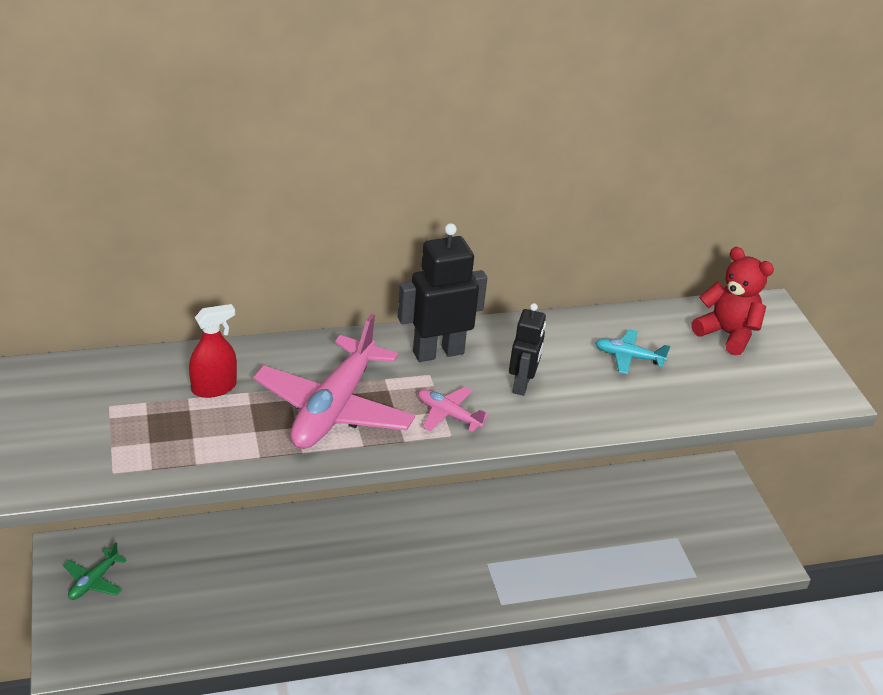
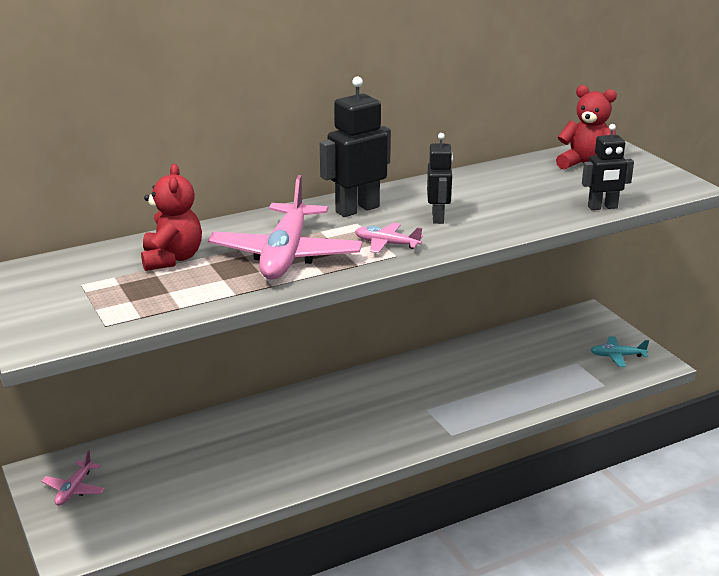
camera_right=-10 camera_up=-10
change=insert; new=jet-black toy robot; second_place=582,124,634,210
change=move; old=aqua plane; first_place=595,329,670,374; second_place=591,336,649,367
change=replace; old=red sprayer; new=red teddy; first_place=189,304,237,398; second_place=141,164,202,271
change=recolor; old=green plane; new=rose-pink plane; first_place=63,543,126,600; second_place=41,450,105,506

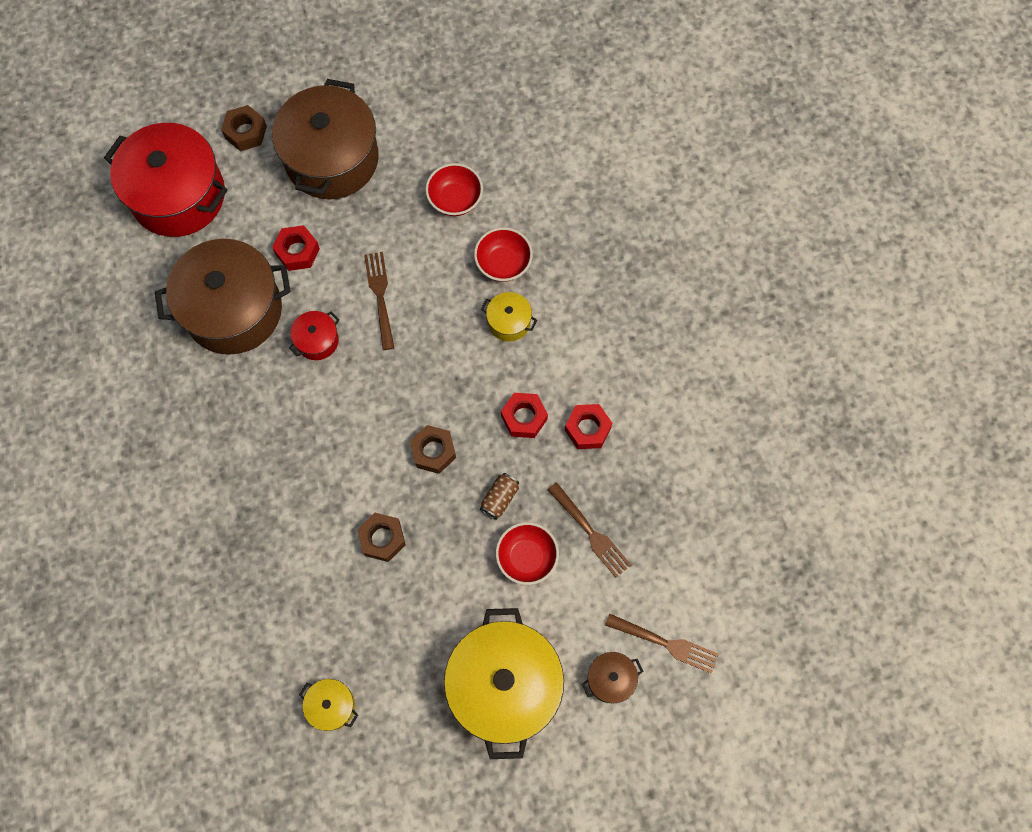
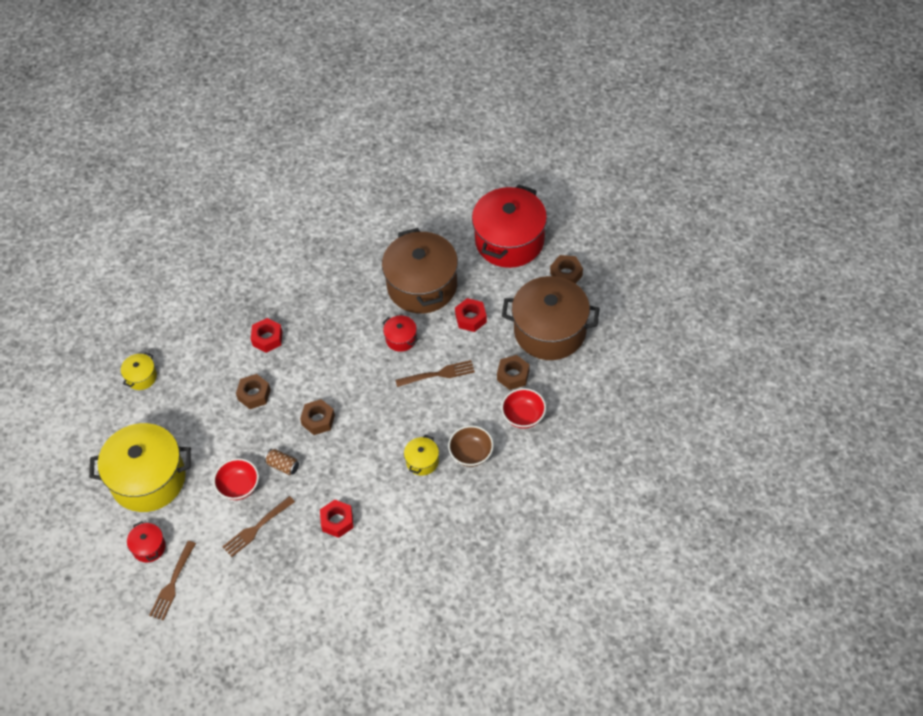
camera_right=90 camera_up=-15
change=insert; new=russet nut; second_place=497,355,529,390
change=move; old=red nut; first_place=501,393,548,438; second_place=251,318,283,353
change=recolor; old=red bowl; new=russet bowl; first_place=474,227,533,282; second_place=448,425,494,467
change=recolor; old=russet stockpot; new=red stockpot; first_place=582,652,643,703; second_place=127,521,166,562

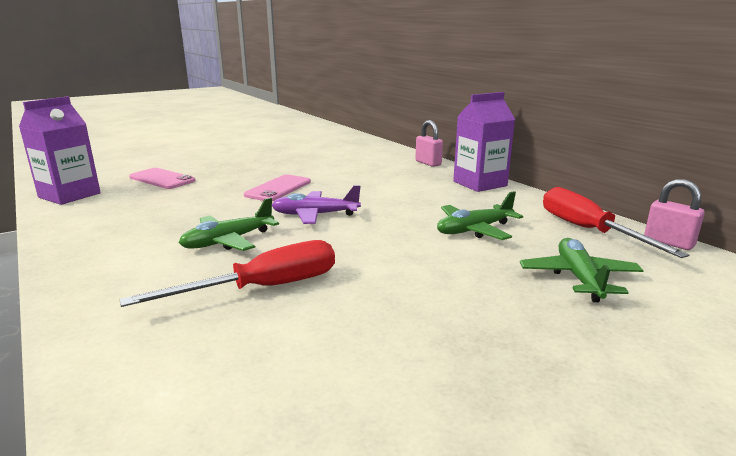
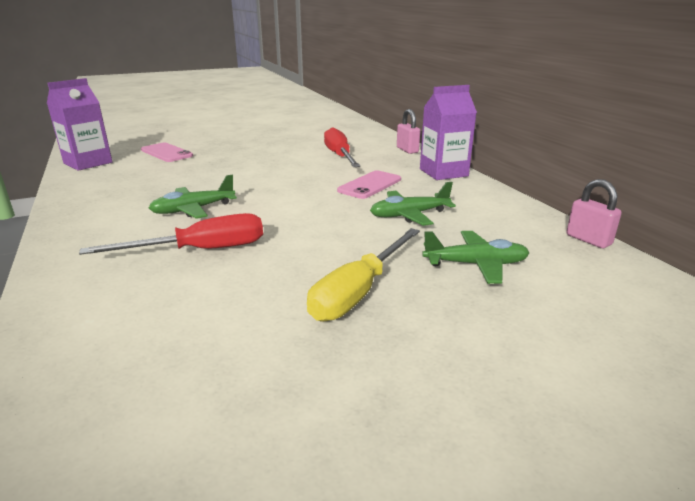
camera_right=10 camera_up=5
change=delete; old=royal purple plane; first_place=272,185,361,224
change=insert; new=bright yellow flat screwdriver; second_place=307,228,420,321
change=move; old=rose-pink phone; first_place=244,175,311,201; second_place=337,170,401,199
change=move; old=red flat screwdriver; first_place=543,187,689,258; second_place=324,127,360,167
change=rotate; old=green plane; first_place=520,238,644,302; second_place=422,231,530,284; degrees=75

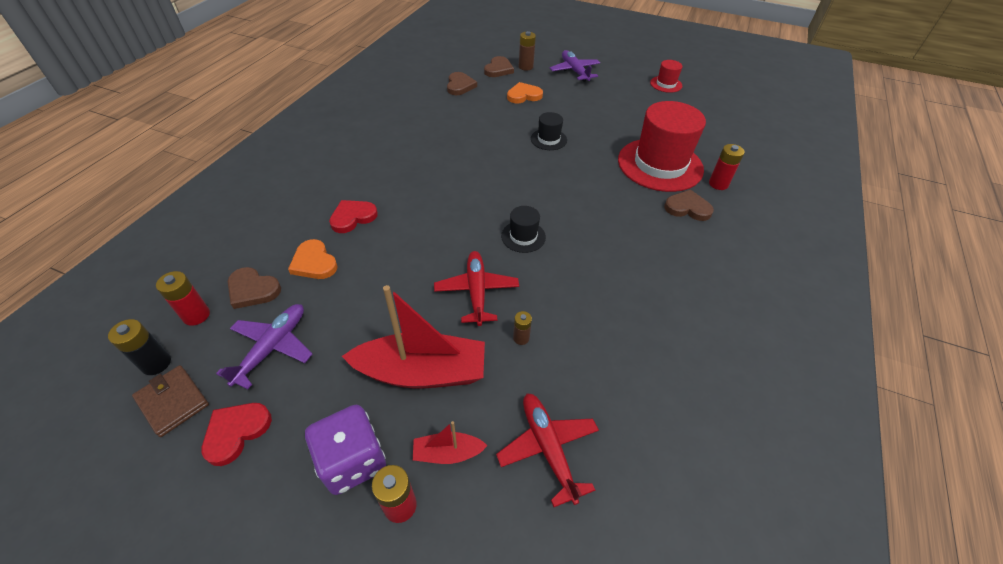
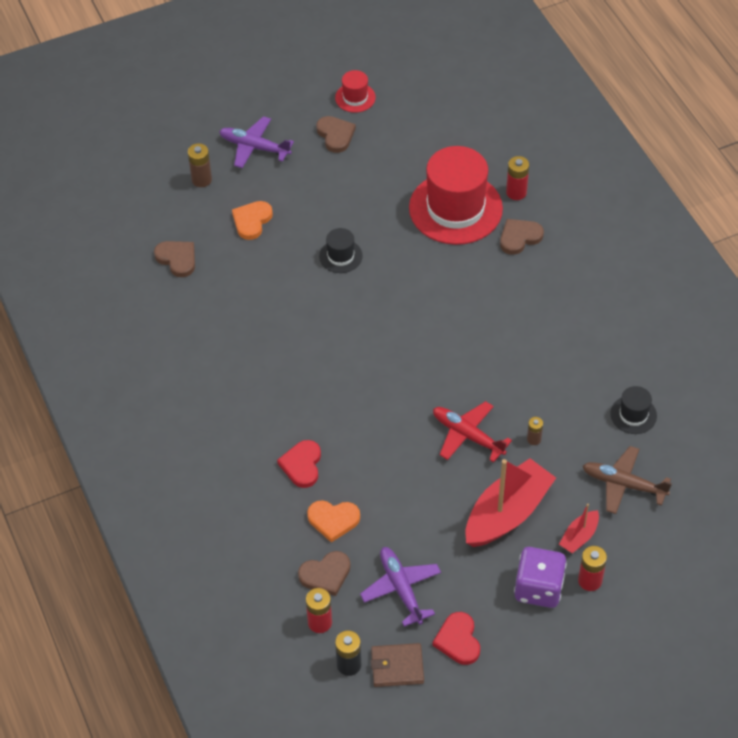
camera_right=-45 camera_up=5
change=move; old=russet heart; first_place=484,56,514,77; second_place=316,116,356,153
change=move; old=jet-black hat; first_place=501,206,546,253; second_place=610,386,657,434
change=recolor; old=red plane; new=russet plane; first_place=496,393,599,507; second_place=583,446,672,514

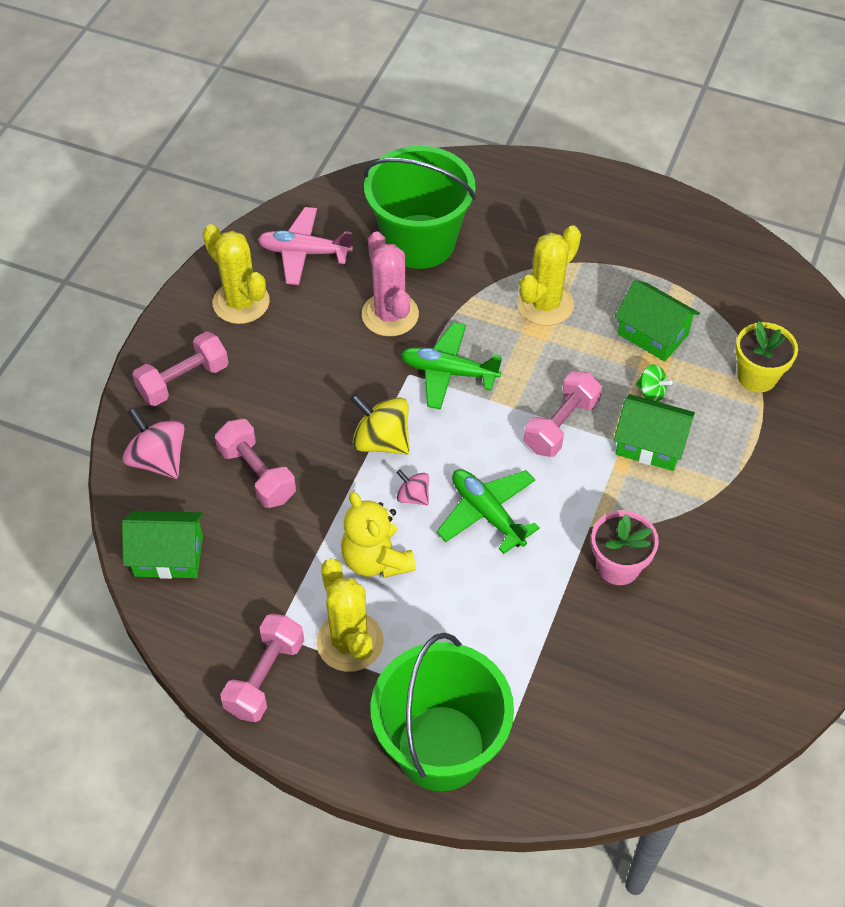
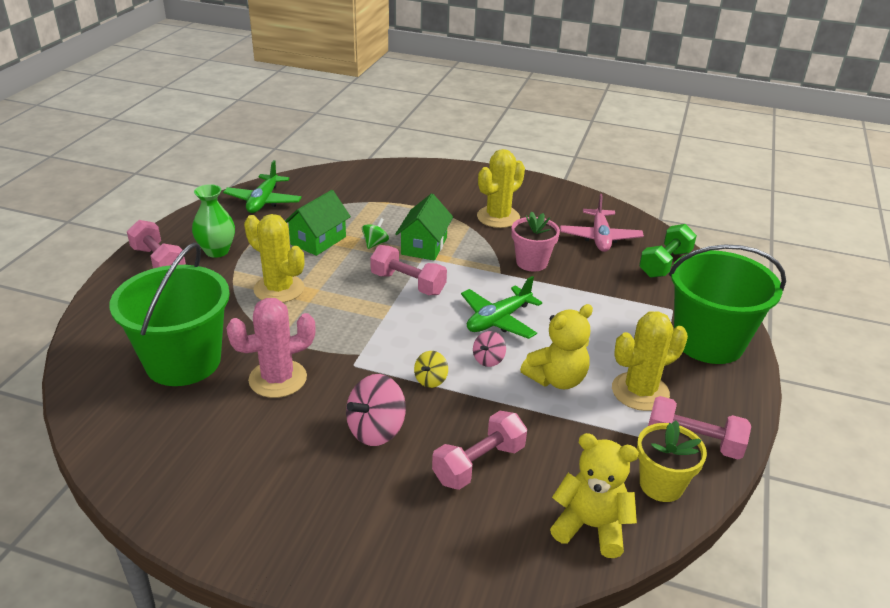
camera_right=-95 camera_up=-20
change=insert; new=green tall vase; second_place=192,184,235,258
change=insert; new=green free weight; second_place=639,224,697,278
change=move; old=rose-pink spinning top; first_place=122,407,185,479; second_place=346,374,406,446
change=move; old=rose-pink free weight; first_place=132,332,229,406; second_place=127,220,186,269
change=move; old=bright yellow saguaro cactus; first_place=202,224,270,324; second_place=477,149,525,228
change=move; old=rose-pink plane; first_place=258,207,353,285; second_place=560,194,644,252
change=move; old=green plane; first_place=401,322,502,410; second_place=223,160,302,213
change=move; old=bright yellow flower pot; first_place=735,321,798,393; second_place=637,421,707,502
change=replace; old=green toy house; new=bright yellow teddy; first_place=122,511,203,579; second_place=550,433,639,558
change=resize; old=bright yellow spinning top; first_place=351,393,409,455; second_place=414,351,448,388; factor=0.56

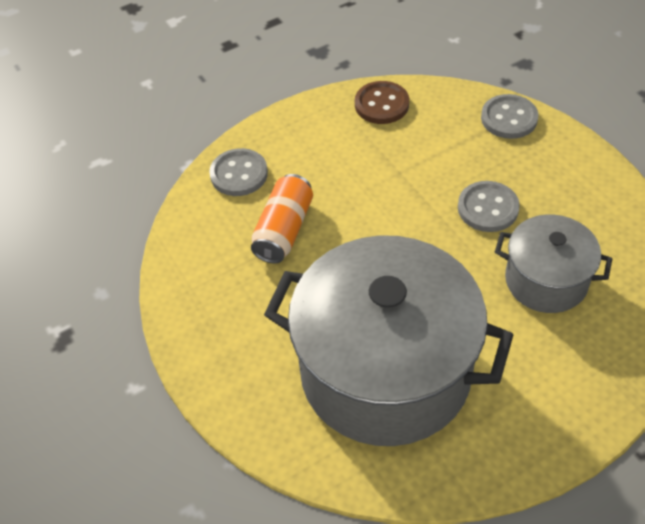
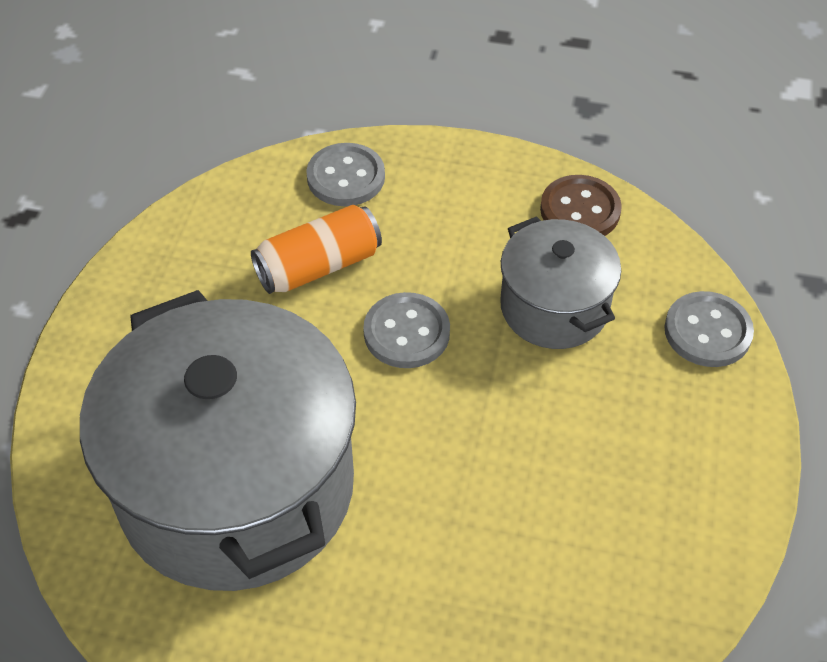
camera_right=40 camera_up=0
change=move; old=ash-grey shirt button; first_place=458,181,520,232; second_place=363,292,450,368
change=move; old=ash-grey stockpot; first_place=495,215,612,313; second_place=500,216,621,349

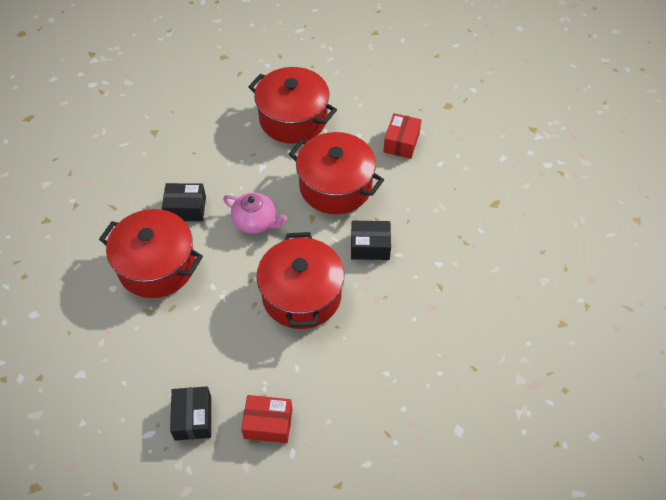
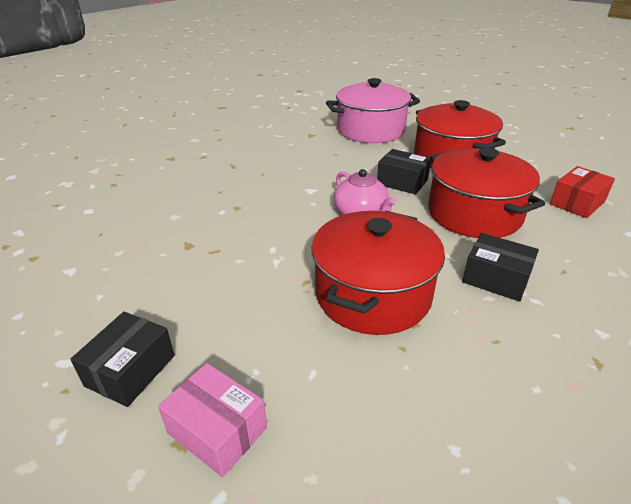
camera_right=30 camera_up=-20
change=delete; old=red stockpot; first_place=99,209,203,298
change=insert; new=rose-pink stockpot; second_place=326,78,420,143
change=move; old=jet-black box; first_place=162,183,206,221; second_place=377,149,431,195
change=recolor; old=red box; new=rose-pink box; first_place=241,395,292,443; second_place=158,363,267,477

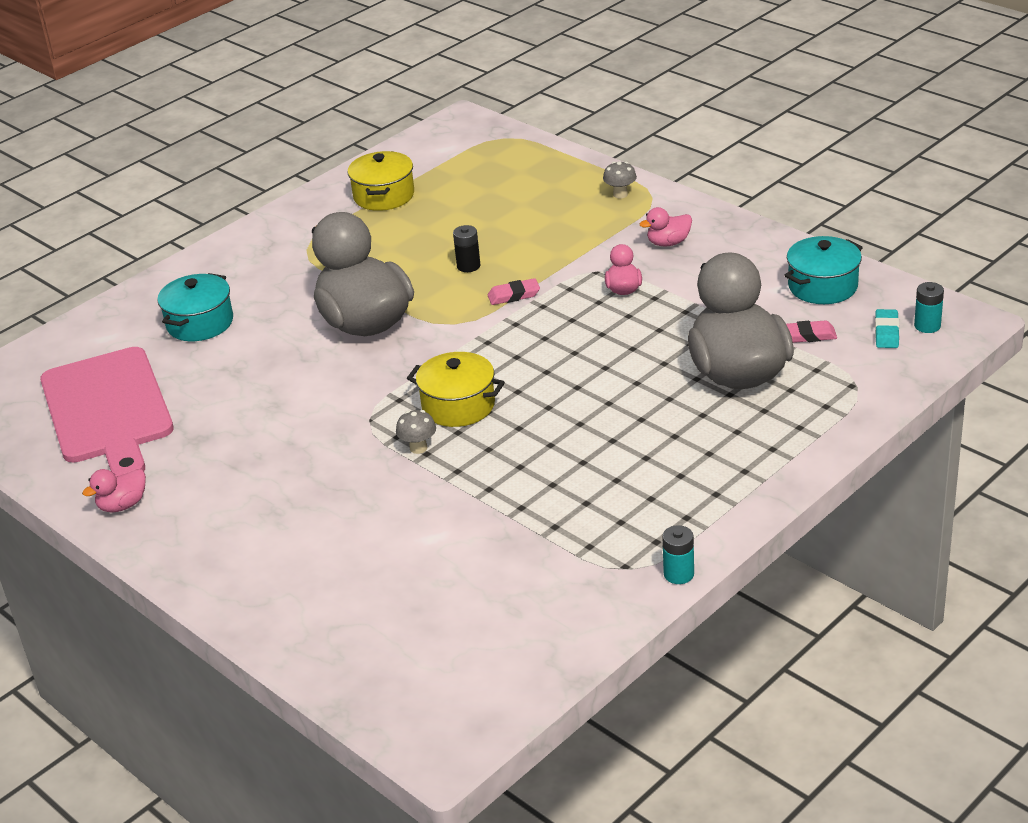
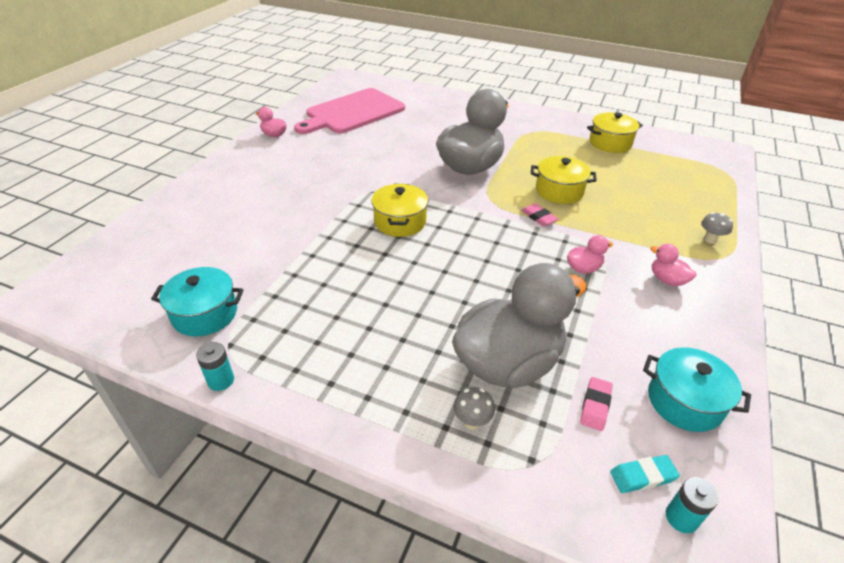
camera_right=65 camera_up=5
change=move; old=aqua stockpot; first_place=158,273,233,341; second_place=151,267,244,336
change=move; old=ash-grey fungus; first_place=396,410,436,454; second_place=454,387,495,430
change=replace; old=jet-black power cell; new=bright yellow stockpot; first_place=453,225,481,272; second_place=531,156,597,204
change=rotate; old=rose-pink gum eraser; first_place=786,320,837,343; second_place=580,377,613,431; degrees=45

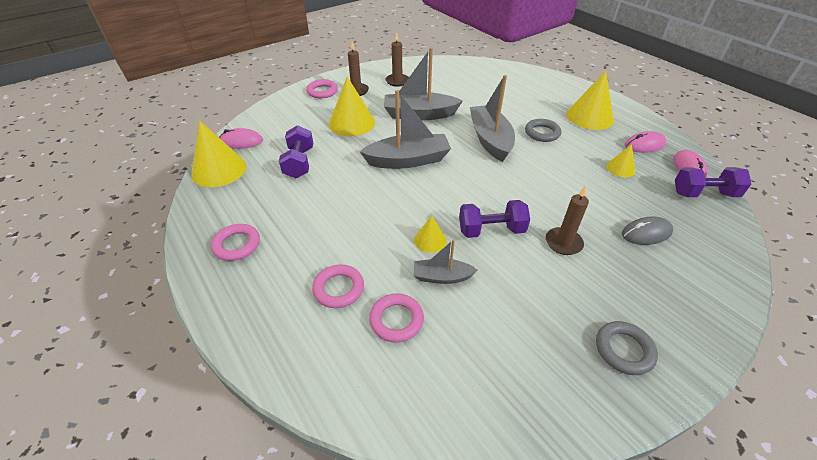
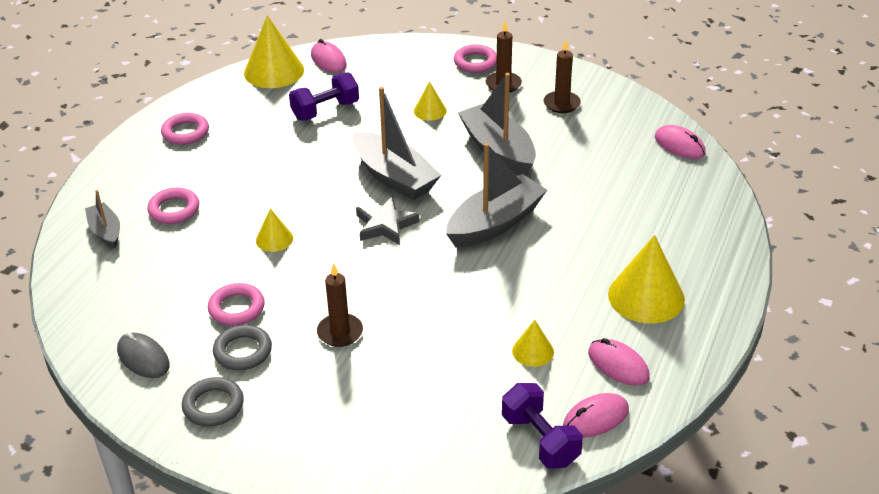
camera_right=60 camera_up=-5
change=delete; old=royal purple free weight; first_place=459,200,530,238
change=insert; new=ash-grey star shape; second_place=356,197,419,245
change=insert; new=rose-pink computer mouse; second_place=655,125,706,159
change=move; old=rose-pink hoop; first_place=369,293,424,342; second_place=208,283,265,326
change=move; old=ash-grey boat; first_place=414,239,477,284; second_place=85,190,120,248
change=move; old=ash-grey hoop; first_place=525,119,561,142; second_place=213,325,272,370
change=move; old=ash-grey computer mouse; first_place=622,217,673,245; second_place=117,332,170,378
change=resize; old=bright yellow cone shape; first_place=329,77,375,136; second_place=414,81,447,121; factor=0.52

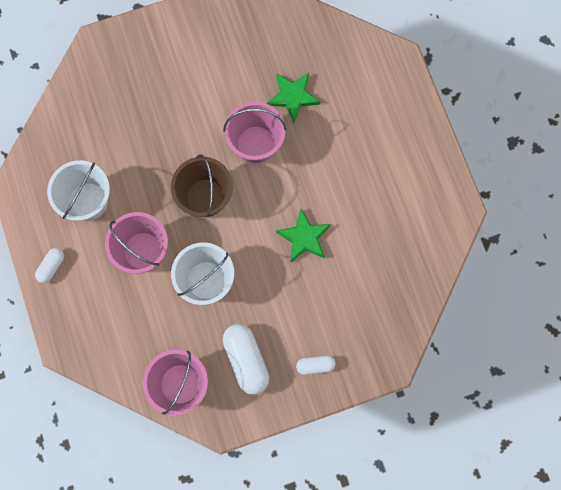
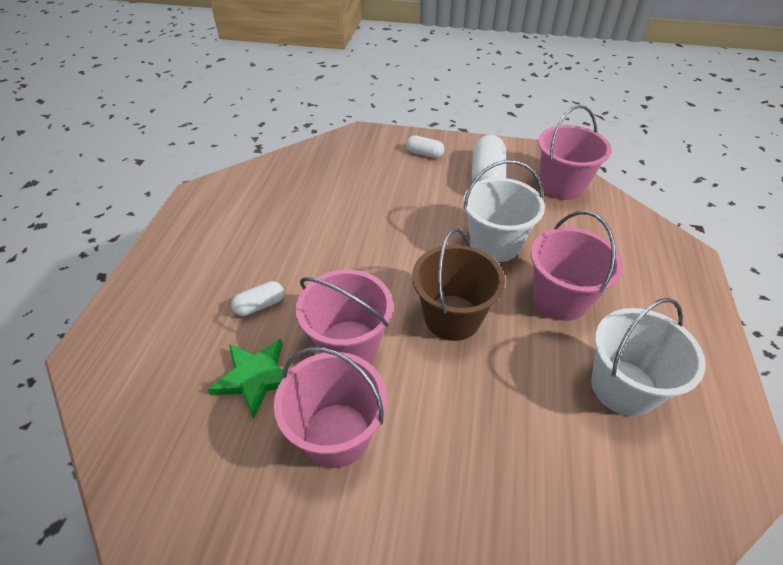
camera_right=-150 camera_up=-30
change=delete; old=green star shape; first_place=276,209,331,263
change=insert; new=rose-pink pail; second_place=274,347,387,468
change=move; old=white capsule; first_place=35,248,64,283; second_place=231,281,284,316

